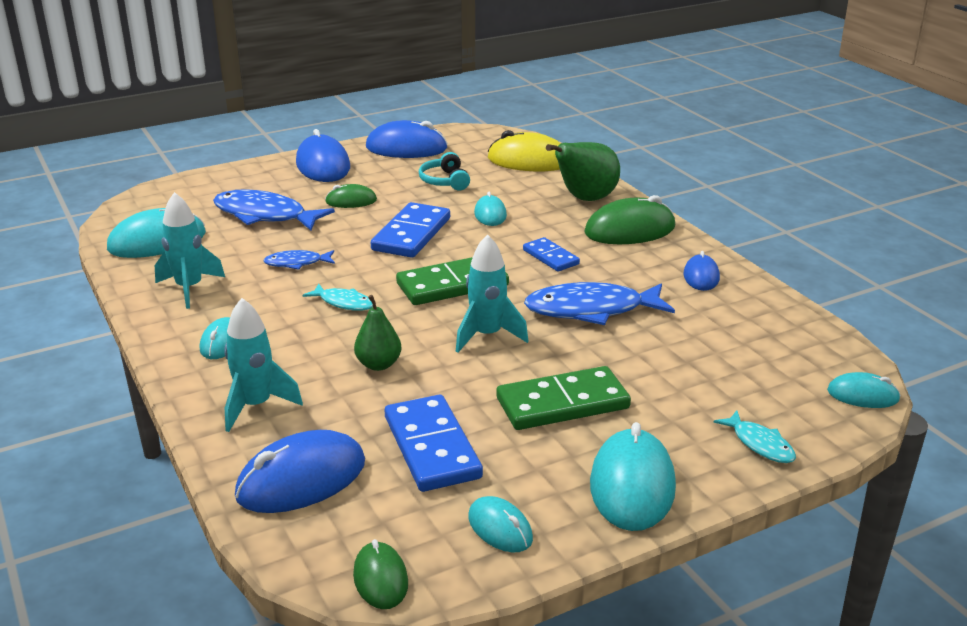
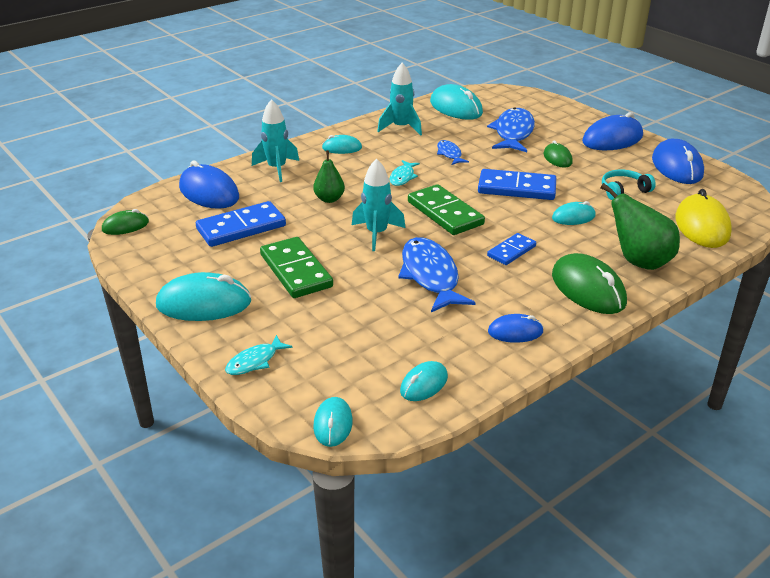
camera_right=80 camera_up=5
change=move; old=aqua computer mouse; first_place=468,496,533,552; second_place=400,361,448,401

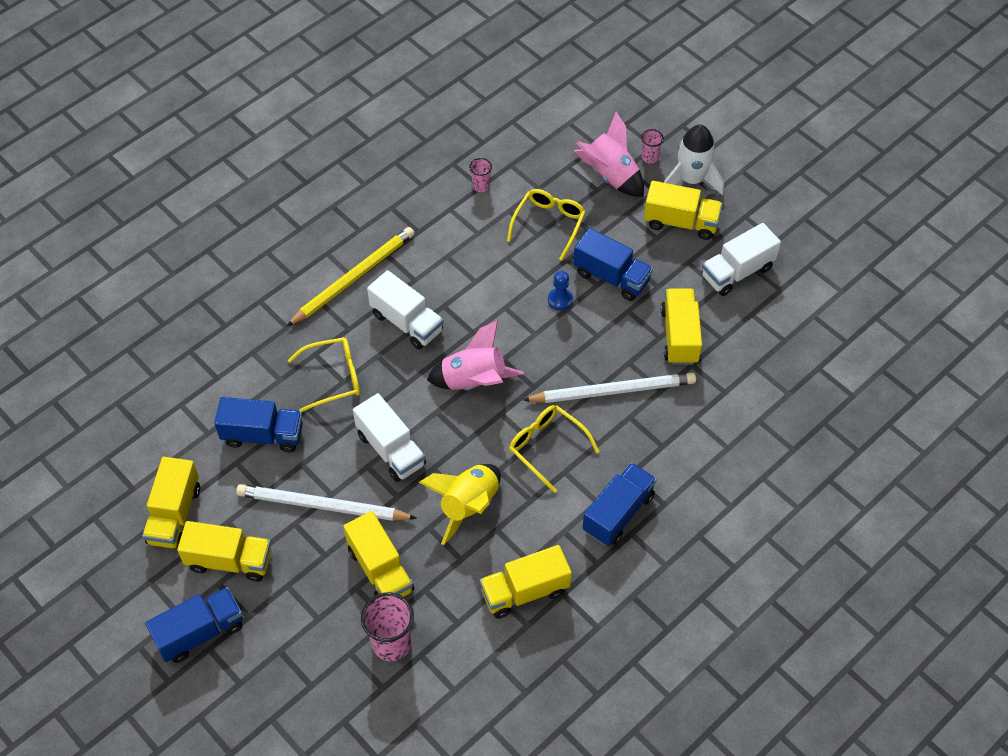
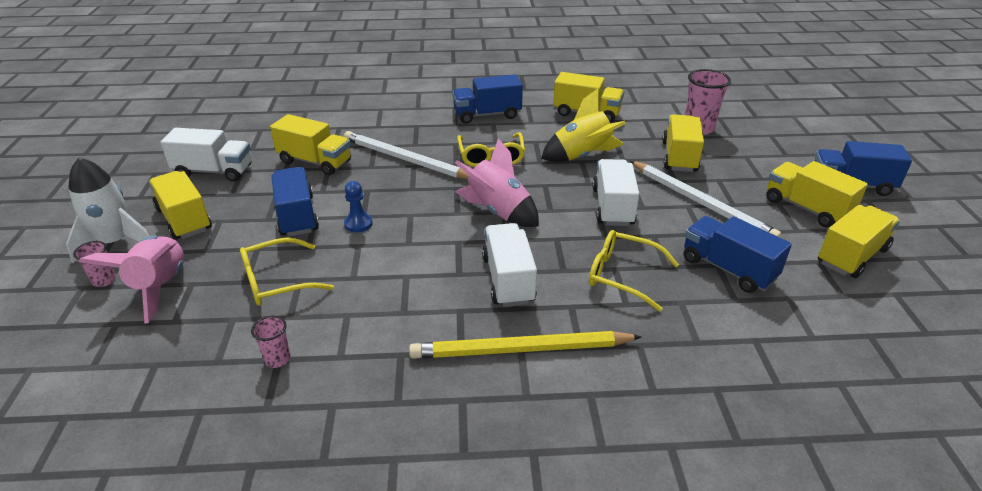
camera_right=-140 camera_up=-20
change=rotate; old=bright yellow truck; first_place=661,288,702,365; second_place=270,114,351,175; degrees=-105

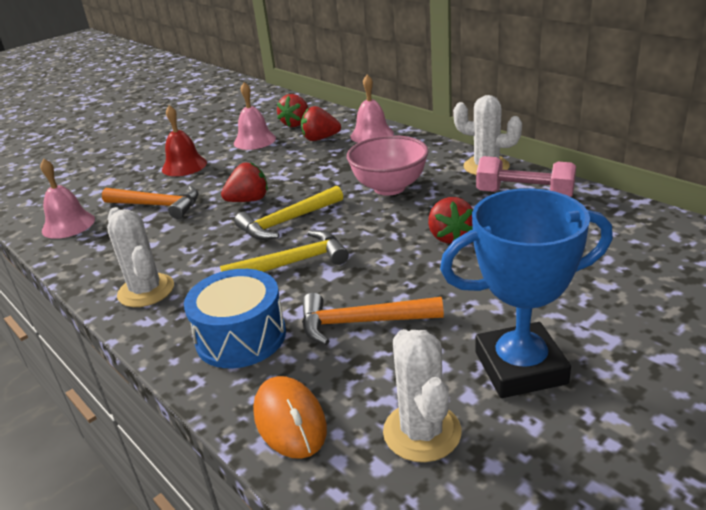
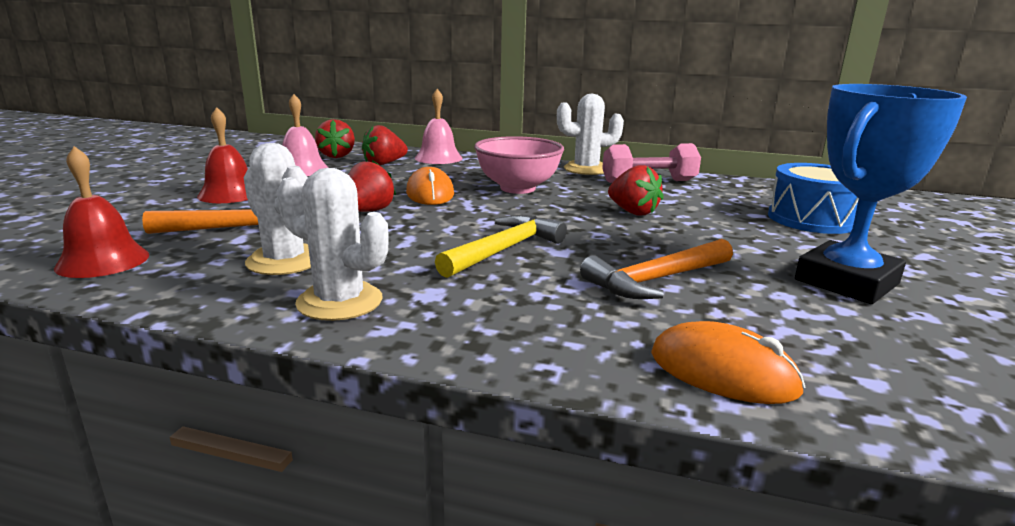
camera_right=-35 camera_up=-10
change=delete; old=bright yellow carpenter's hammer; first_place=234,185,343,240
change=insert; new=bright orange computer mouse; second_place=406,167,454,205
change=move; old=blue snare drum; first_place=184,269,286,368; second_place=768,163,859,234
change=move; old=white saguaro cactus; first_place=383,329,461,462; second_place=244,143,311,275
change=recolor; old=rose-pink bell; new=red bell; first_place=40,158,95,239; second_place=54,146,150,278

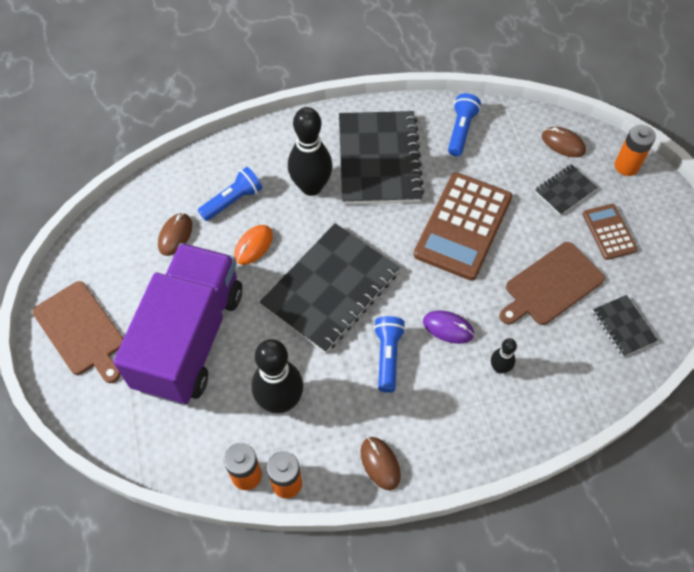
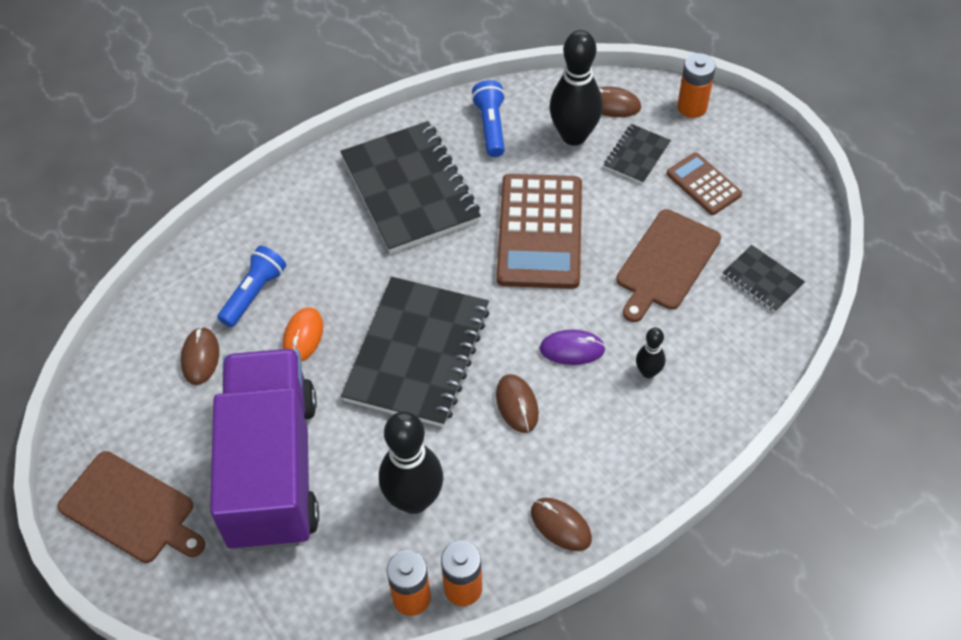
camera_right=-20 camera_up=-5
change=move; old=jet-black bowling pin; first_place=288,107,333,196; second_place=549,30,603,146
change=replace; old=blue pocket torch; new=russet computer mouse; first_place=374,316,406,393; second_place=496,374,539,433

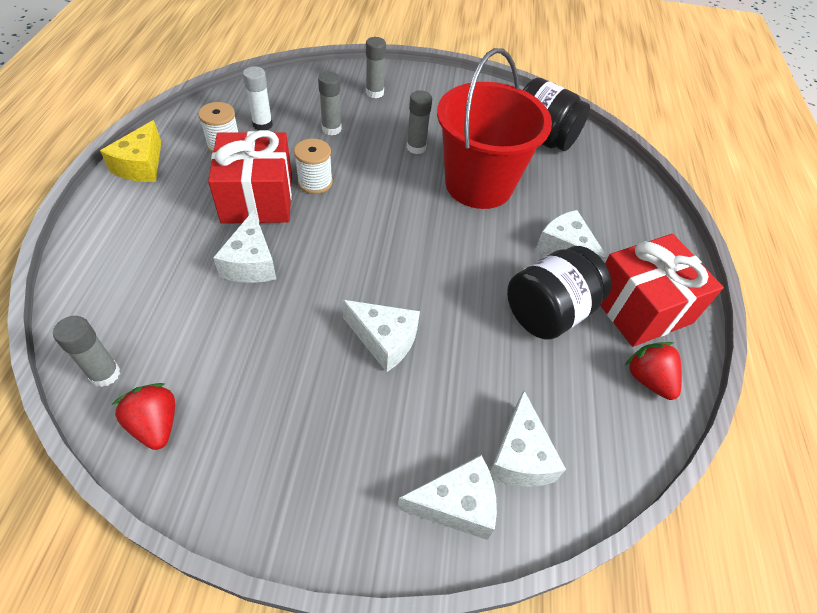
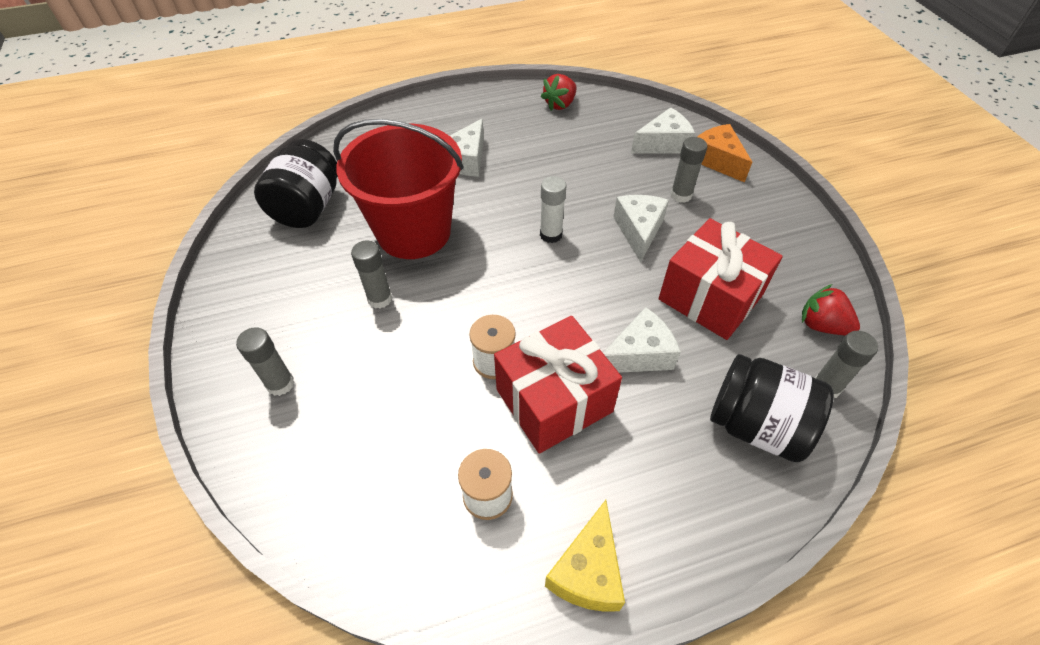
camera_right=-110 camera_up=0
change=move; old=white stick of glue; first_place=243,66,273,131; second_place=540,176,566,243
change=move; old=ash-grey stick of glue; first_place=318,71,342,135; second_place=670,137,707,203
change=move; old=jet-black jar; first_place=507,246,612,340; second_place=710,354,834,462
change=move; old=red present; first_place=600,234,724,347; second_place=659,218,783,340
change=recolor; old=white piece of cheese; new=bright orange piece of cheese; first_place=397,455,497,540; second_place=698,124,752,183
change=rotate; old=bright yellow piece of cheese; first_place=100,120,161,182; second_place=545,500,625,612; degrees=120
change=rotate; old=red berry; first_place=112,383,175,450; second_place=802,284,860,336; degrees=90

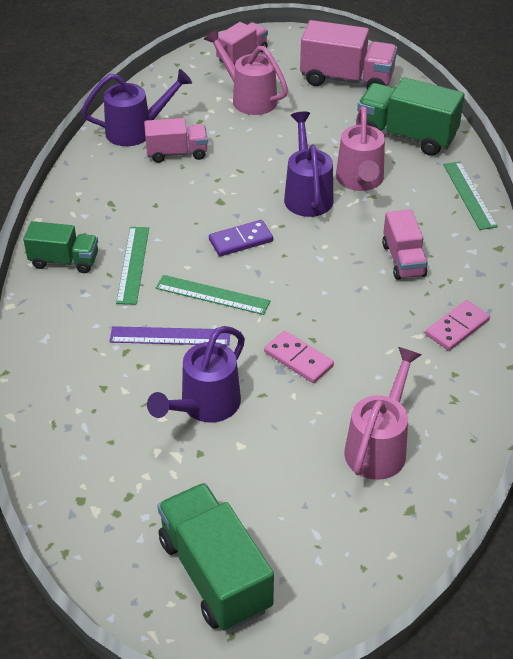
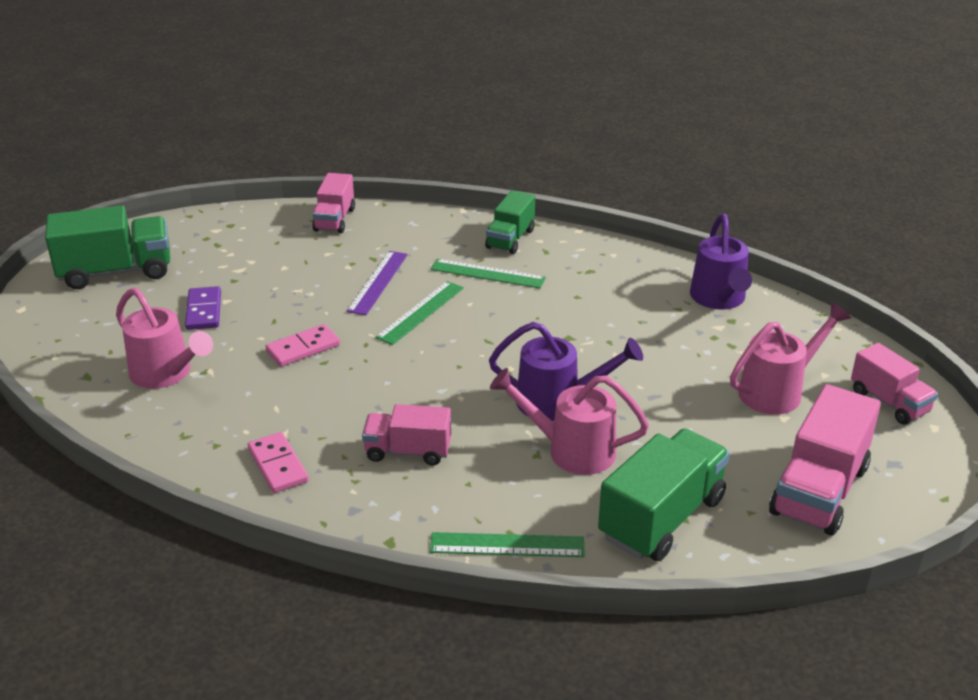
camera_right=105 camera_up=-10
change=delete; old=royal purple sprinkling can; first_place=147,326,245,423
change=move; old=rose-pink truck; first_place=144,118,208,163; second_place=312,173,355,233
change=move; old=royal purple domino; first_place=209,220,273,256; second_place=185,286,221,330

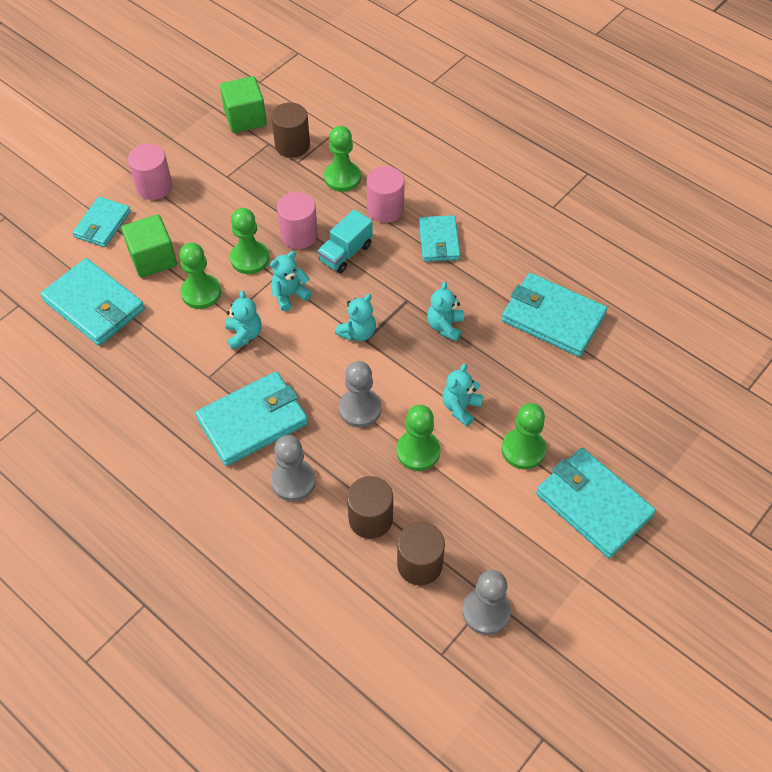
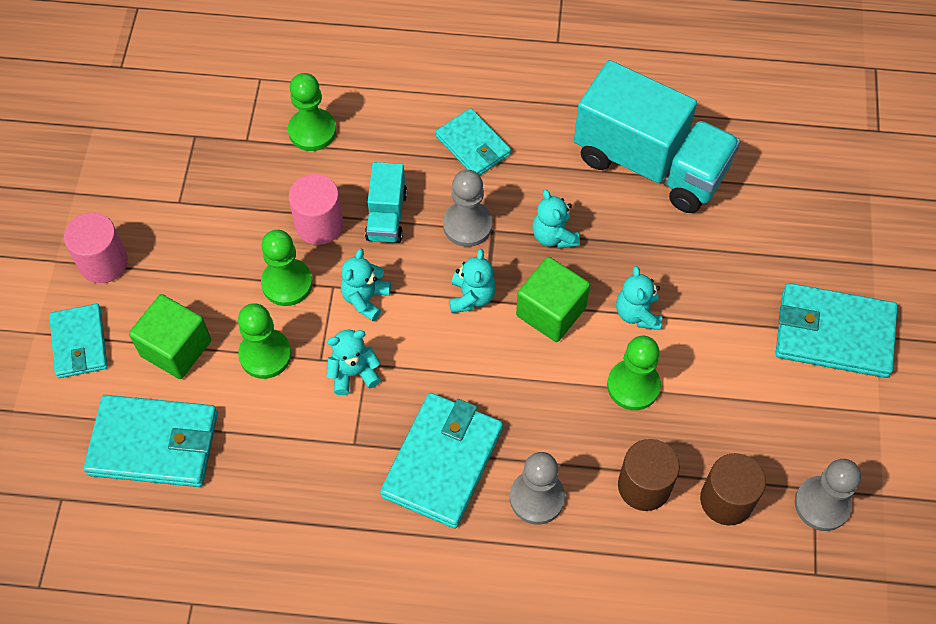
camera_right=-35 camera_up=5
change=delete; old=russet cylinder shape; first_place=271,102,310,158
change=delete; old=rose-pink cylinder shape; first_place=367,166,405,223
change=delete; old=green pawn; first_place=502,403,546,469
change=move; old=green solid cube; first_place=220,76,267,133; second_place=516,257,590,342
change=move; old=ash-grey pawn; first_place=339,361,382,428; second_place=443,170,492,247
change=replace; old=aqua billfold; new=aqua truck; first_place=502,273,607,357; second_place=574,60,740,213
change=rotate; old=aqua teddy; first_place=225,290,261,350; second_place=326,329,381,395; degrees=-60

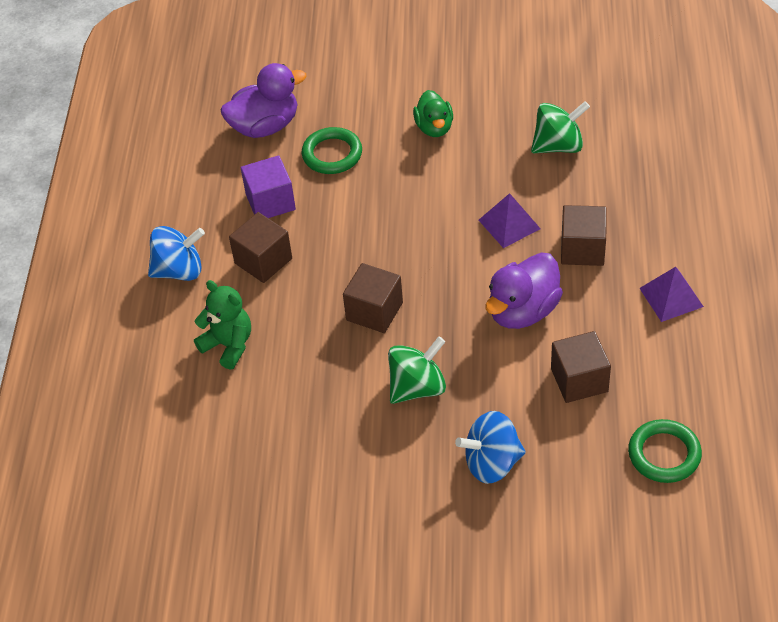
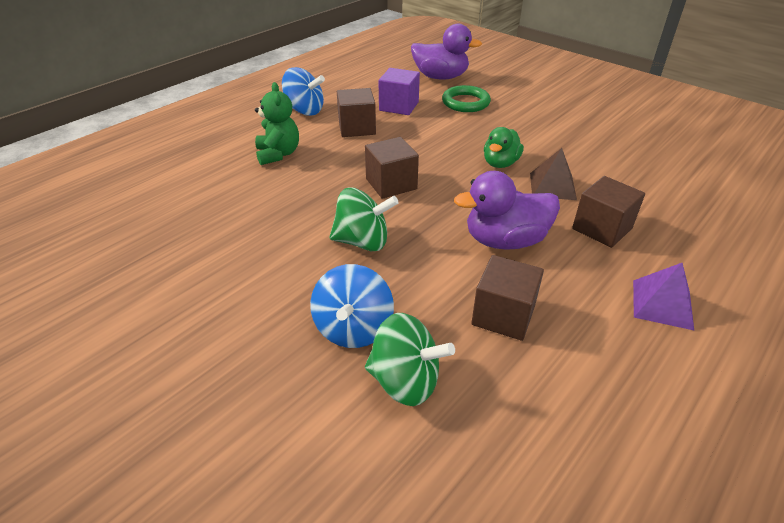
camera_right=35 camera_up=-10
change=delete; old=green hoop; first_place=628,419,702,483
change=move; old=green rubber duck; first_place=413,90,453,137; second_place=484,127,524,168
change=move; old=green spinning top; first_place=531,101,590,153; second_place=365,313,455,406
change=recolor; old=royal purple pyramid shape; new=russet pyramid shape; first_place=479,193,541,248; second_place=530,148,577,200
change=rotate; old=blue spinning top; first_place=455,411,526,484; second_place=310,264,394,348; degrees=-105

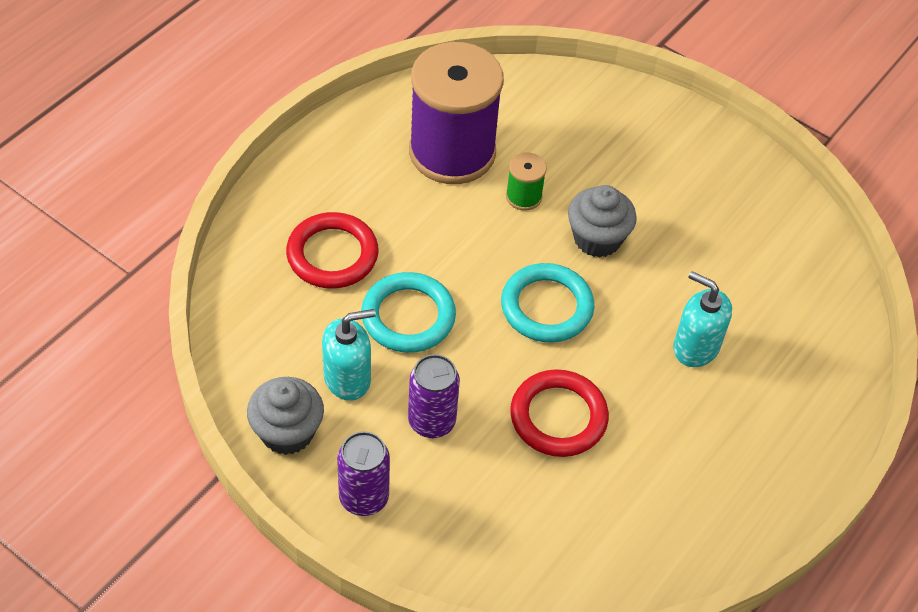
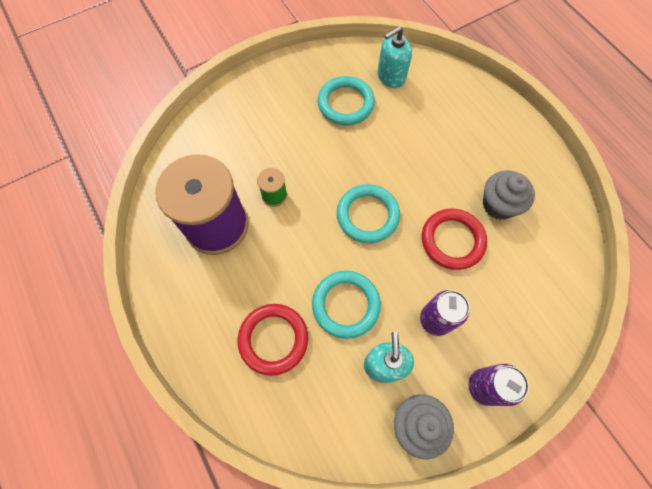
camera_right=-65 camera_up=15
change=insert; new=aqua hoop; second_place=318,76,375,125
change=move; old=ash-grey cupcake; first_place=568,185,637,257; second_place=483,170,535,220
change=move; old=aqua soap pump; first_place=673,271,732,367; second_place=378,26,412,88

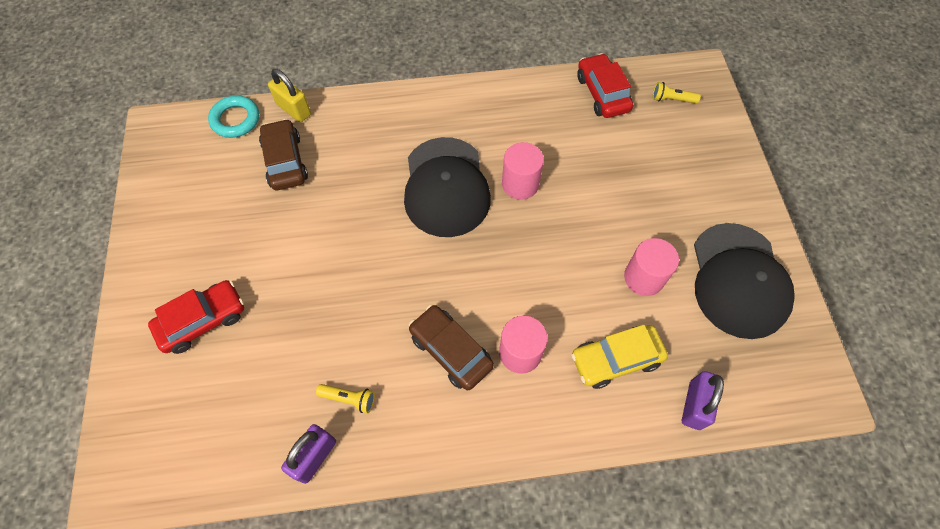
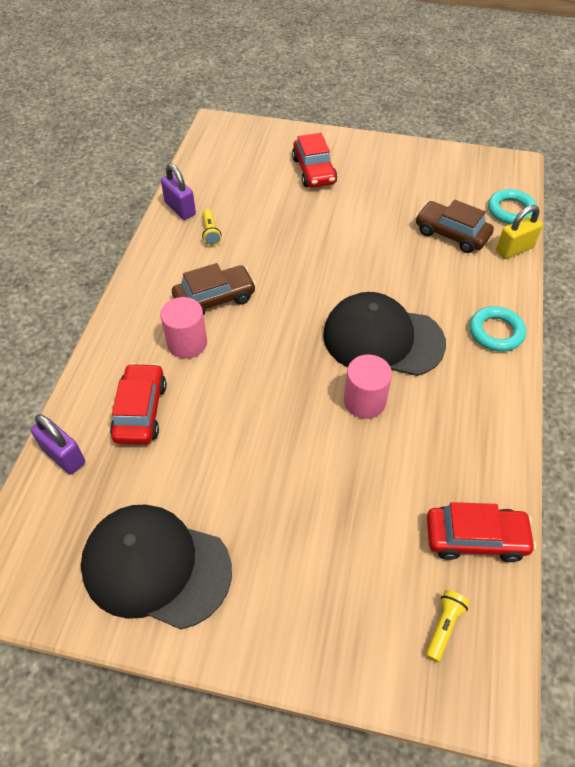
camera_right=110 camera_up=-10
change=delete; old=rose-pink cylinder shape; first_place=624,238,679,296
change=insert; new=aqua hoop; second_place=470,306,526,352
change=recolor; old=bright yellow automobile; new=red automobile; first_place=571,325,668,389; second_place=110,363,167,445
change=rotate; old=russet automobile; first_place=259,119,308,190; second_place=416,200,494,253; degrees=-150
change=rotate; old=bright yellow pocket torch; first_place=316,384,375,413; second_place=202,209,222,246; degrees=-45

